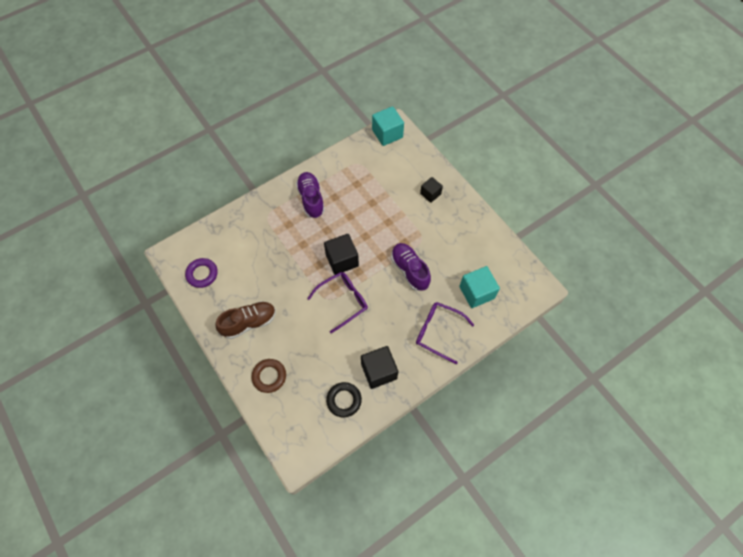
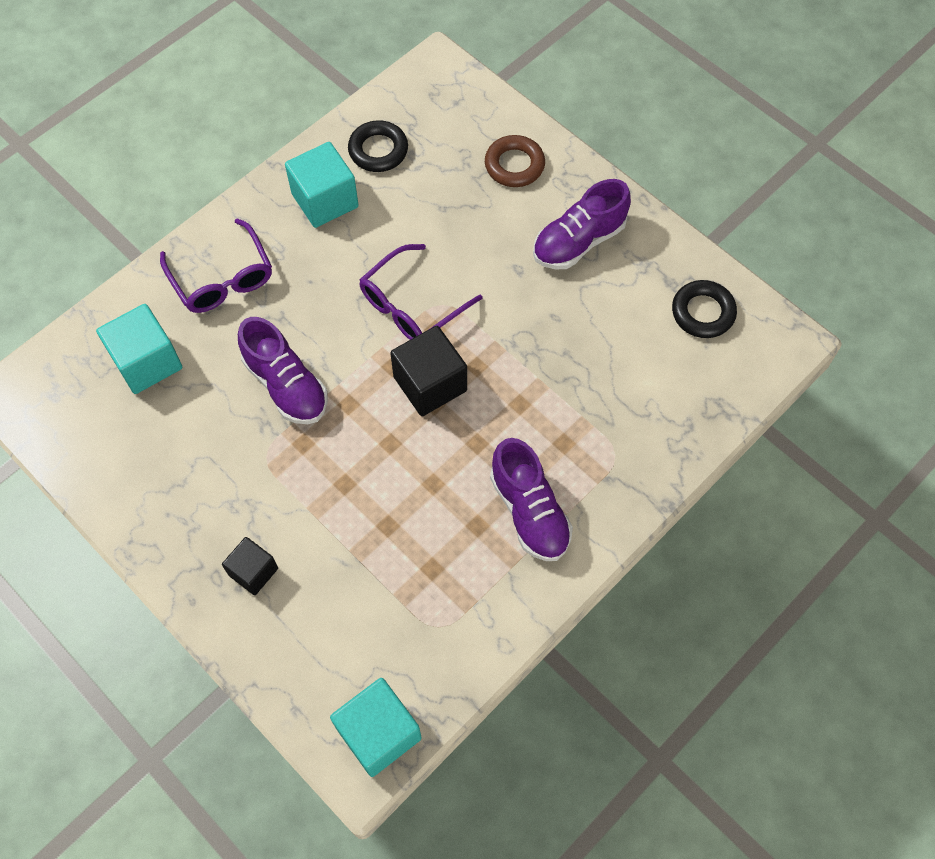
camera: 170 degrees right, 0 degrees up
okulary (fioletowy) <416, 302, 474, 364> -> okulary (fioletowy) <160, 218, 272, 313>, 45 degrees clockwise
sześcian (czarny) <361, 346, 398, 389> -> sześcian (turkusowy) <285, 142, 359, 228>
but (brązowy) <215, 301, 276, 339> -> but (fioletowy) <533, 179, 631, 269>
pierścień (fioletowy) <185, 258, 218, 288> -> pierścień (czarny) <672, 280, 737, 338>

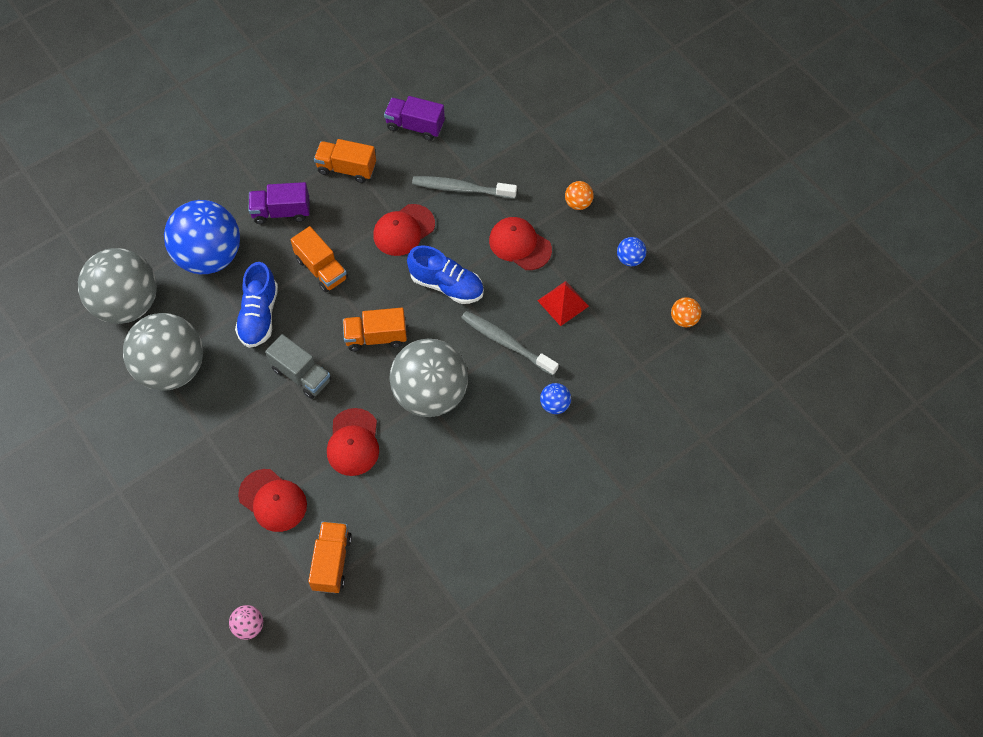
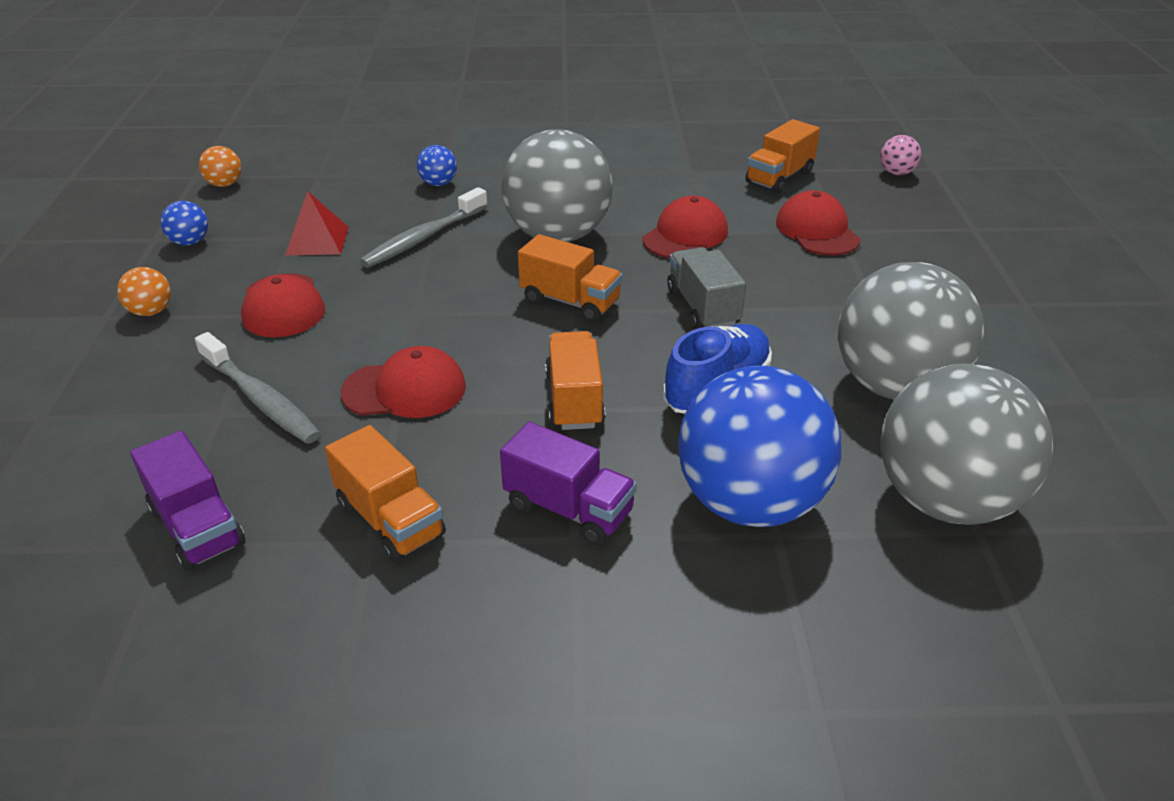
camera: 145 degrees left, 25 degrees down
szczoteczka do zębów (szary) <461, 311, 559, 376> -> szczoteczka do zębów (szary) <360, 187, 488, 268>, 60 degrees clockwise
but (niebieski) <407, 245, 484, 304> -> none

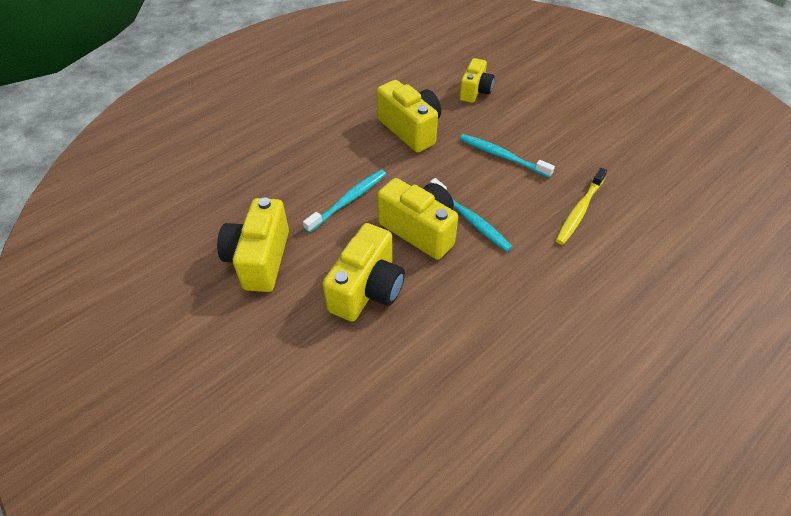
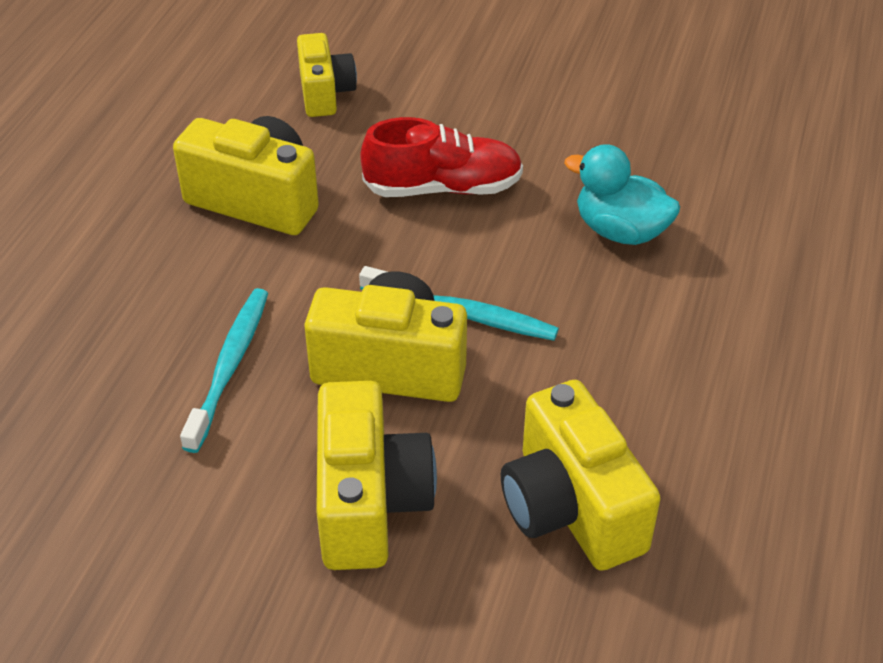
camera: 30 degrees left, 5 degrees down
szczoteczka do zębów (turkusowy) <460, 134, 555, 178> -> but (czerwony) <360, 117, 523, 197>
aparat fotograficzny (żółty) <217, 198, 289, 292> -> aparat fotograficzny (żółty) <501, 380, 661, 571>, moved
szczoteczka do zębów (żółty) <556, 168, 607, 245> -> kaczka (turkusowy) <564, 144, 680, 245>

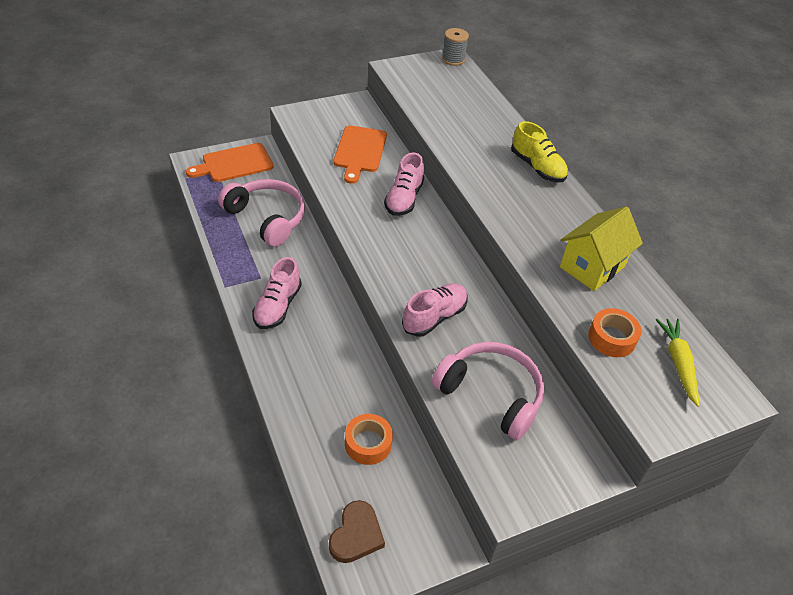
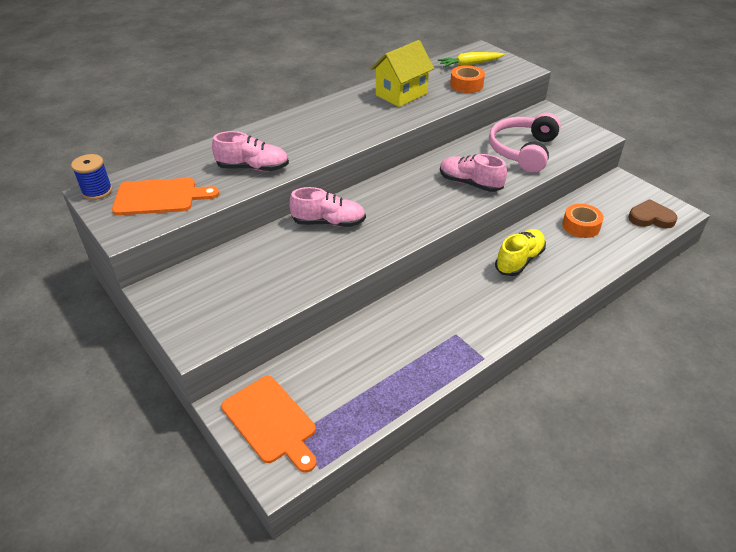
camera: 100 degrees left, 5 degrees down
szpulka (szary) <442, 28, 469, 66> -> szpulka (niebieski) <71, 154, 112, 200>
deska do krojenia (pomarańczowy) <333, 126, 387, 184> -> deska do krojenia (pomarańczowy) <112, 178, 219, 215>, moved
but (różowy) <252, 257, 302, 329> -> but (różowy) <212, 131, 289, 171>, moved
domek (żółty) <560, 206, 643, 291> -> domek (żółty) <371, 40, 434, 107>, 75 degrees counterclockwise
but (żółty) <511, 121, 568, 183> -> but (żółty) <495, 229, 546, 276>, moved
słuchawki (różowy) <218, 179, 305, 247> -> none

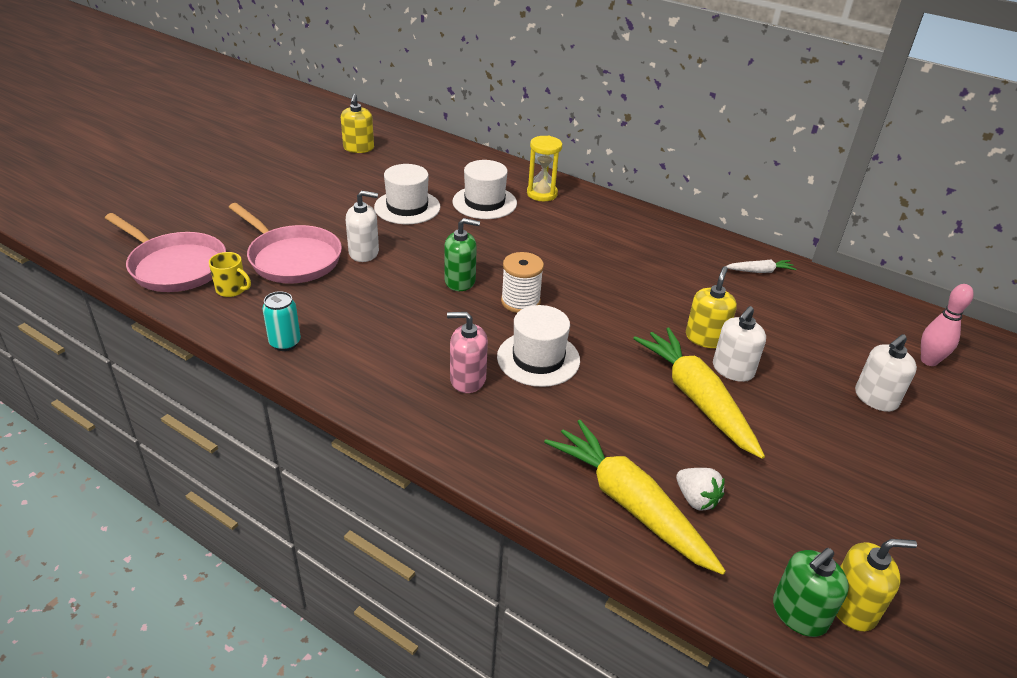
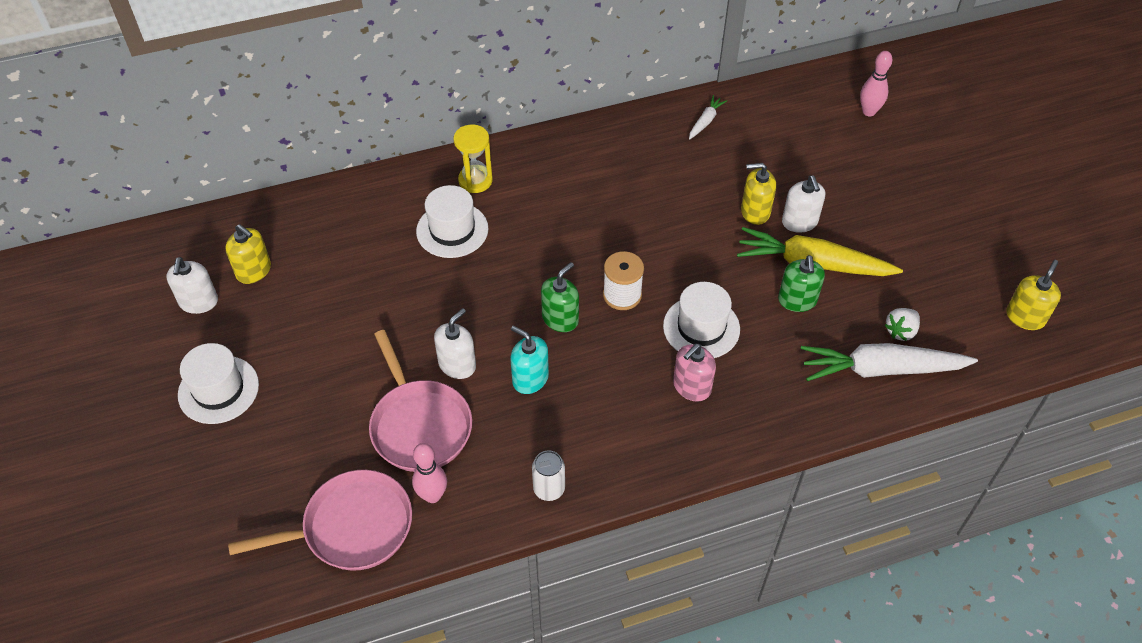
camera: 50 degrees left, 15 degrees up
dozownik mydła (biały) <855, 334, 917, 412> -> dozownik mydła (biały) <166, 257, 218, 314>, moved
kapelusz (biały) <374, 164, 440, 224> -> kapelusz (biały) <178, 343, 259, 424>, moved
patelnia (różowy) <228, 203, 342, 283> -> patelnia (różowy) <369, 330, 472, 472>, 75 degrees clockwise
kubek (żółty) <209, 252, 251, 297> -> kręgiel (różowy) <412, 443, 447, 503>
none -> dozownik mydła (turkusowy) <511, 326, 549, 394>
puszka (turkusowy) <262, 291, 301, 351> -> puszka (biały) <532, 450, 565, 501>
dozownik mydła (żółty) <686, 266, 737, 348> -> dozownik mydła (żółty) <741, 163, 776, 225>, 60 degrees counterclockwise
dozownik mydła (zielony) <773, 548, 849, 637> -> dozownik mydła (zielony) <778, 255, 825, 312>, moved
marchewka (żółty) <544, 420, 726, 575> -> marchewka (biały) <801, 343, 978, 381>
truskawka (biały) <676, 468, 724, 511> -> truskawka (biały) <885, 308, 920, 341>, 135 degrees clockwise

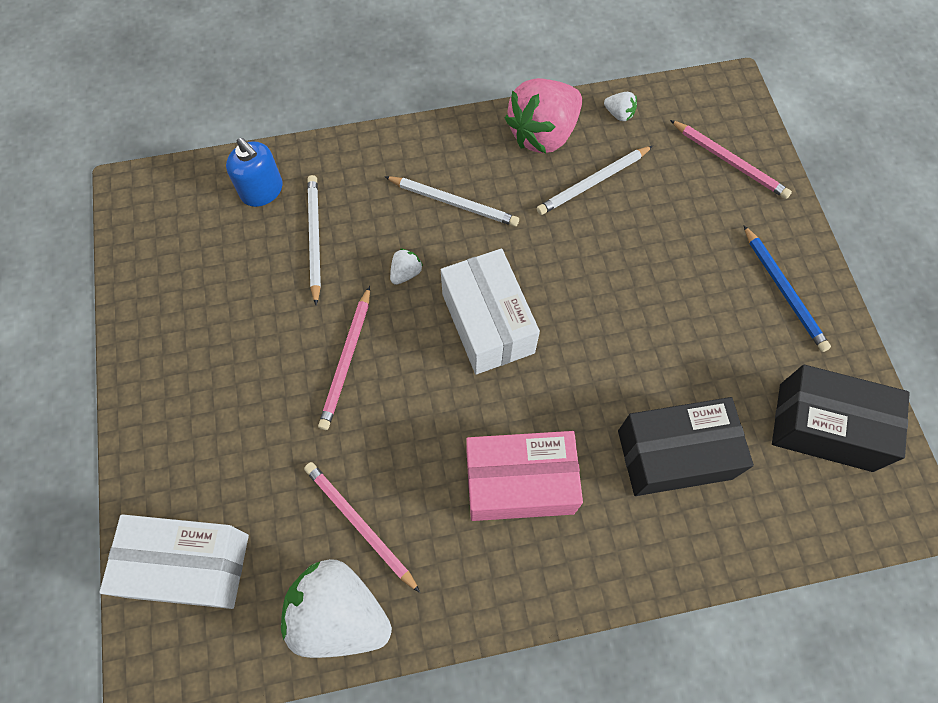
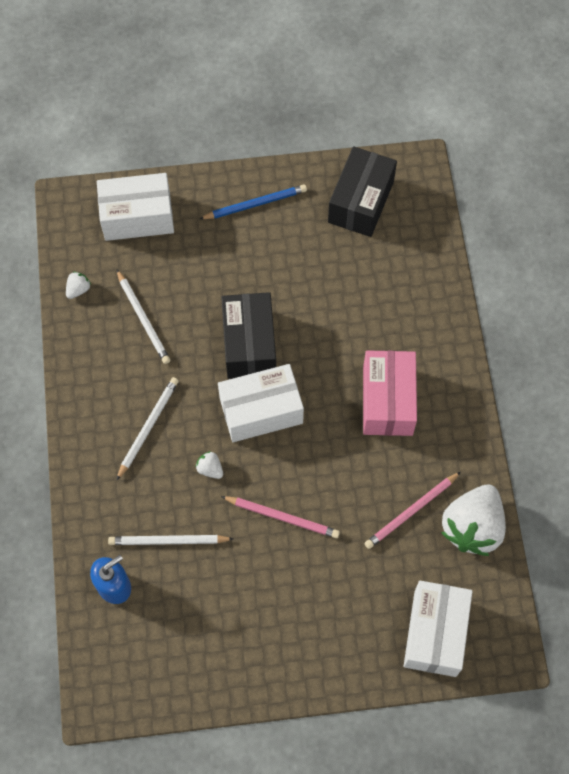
camera: 85 degrees left, 0 degrees up
ołówek (różowy) <670, 120, 792, 199> -> pudełko (biały) <97, 173, 174, 241>
pudełko (czarny) <618, 397, 754, 496> -> pudełko (czarny) <221, 292, 276, 379>, moved
truskawka (różowy) <505, 78, 582, 153> -> none

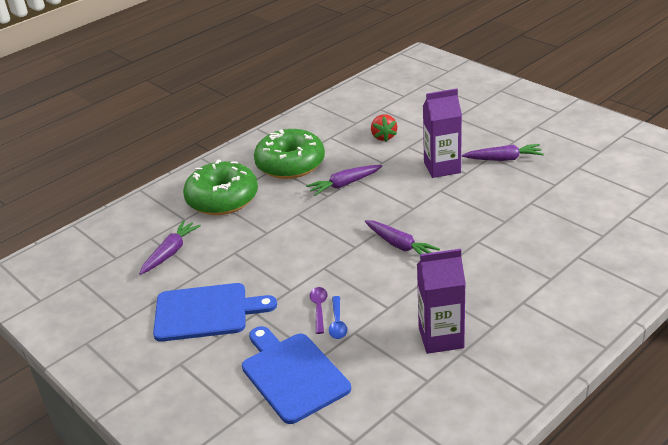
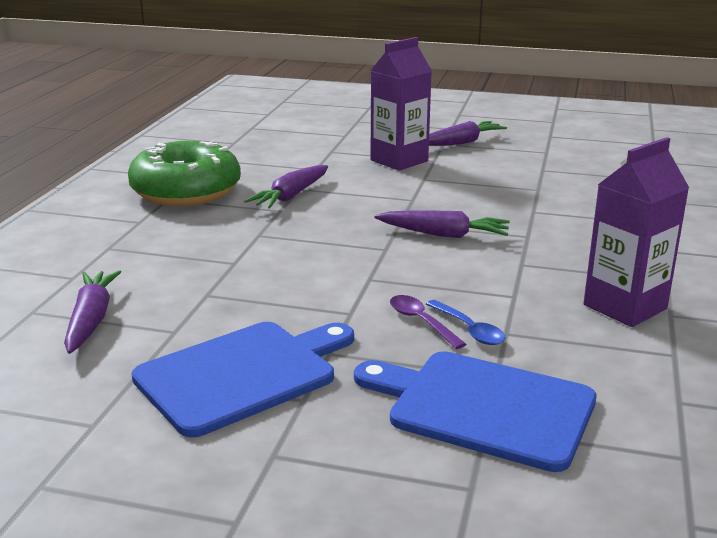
camera: 35 degrees left, 10 degrees down
donut (zielony) <183, 160, 258, 215> -> none
truskawka (czerwony) <371, 114, 397, 142> -> none

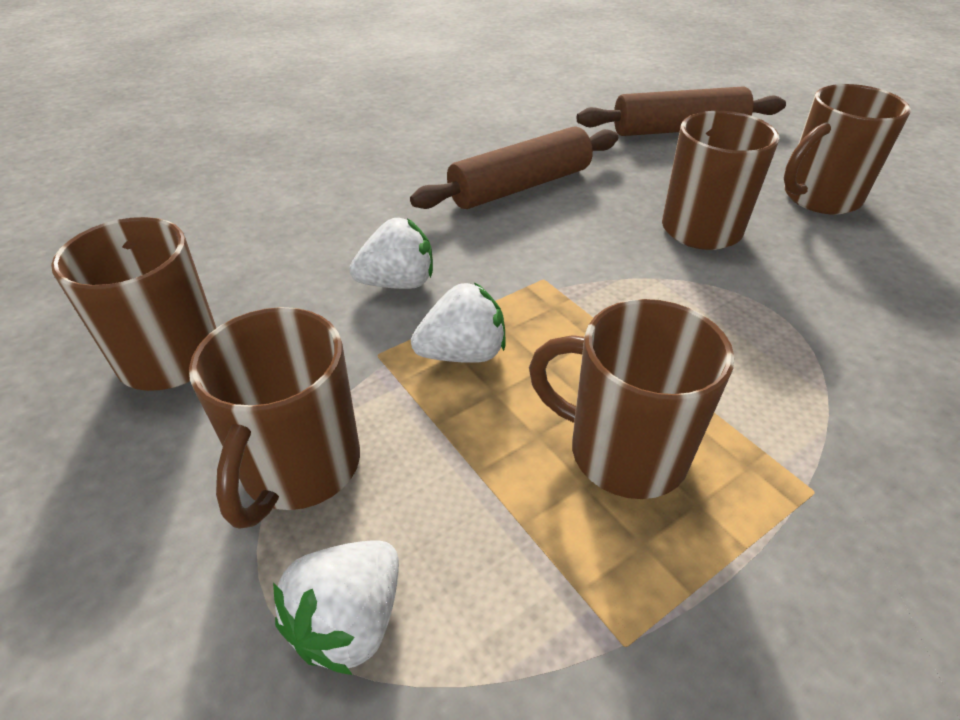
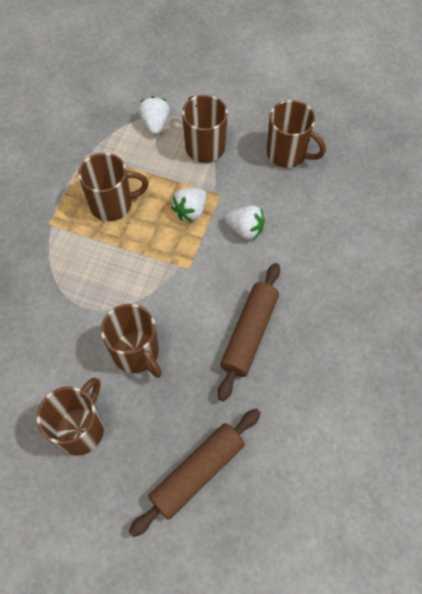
camera: 145 degrees right, 20 degrees up
truskawka (biały) <349, 218, 433, 289> -> truskawka (biały) <225, 205, 265, 240>, 105 degrees counterclockwise

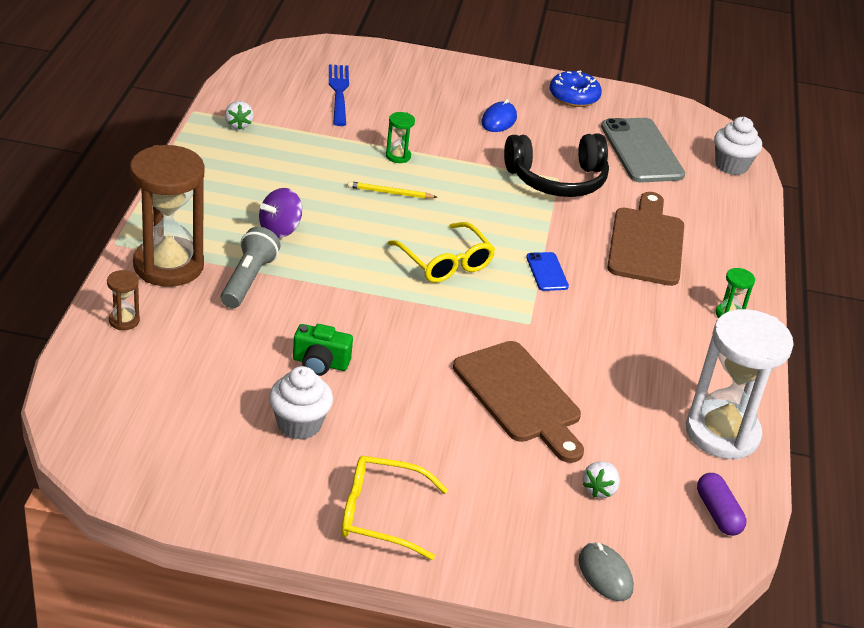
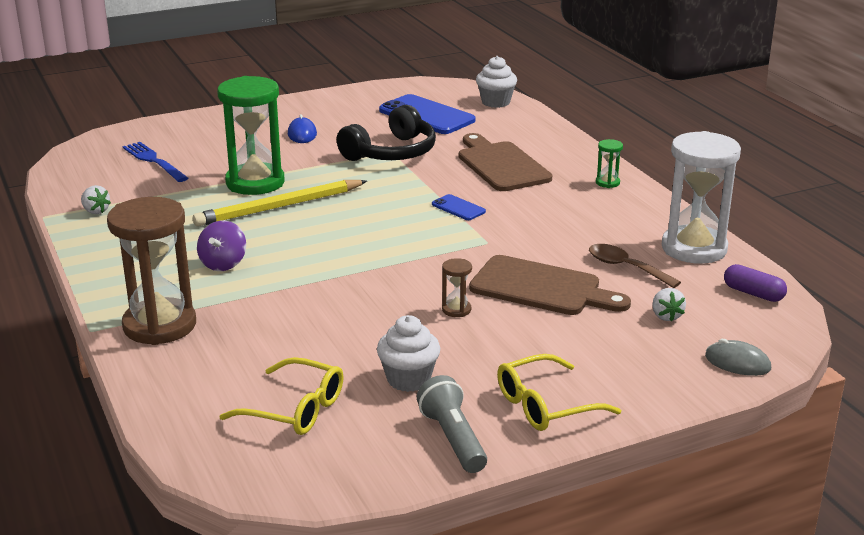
camera: 30 degrees left, 10 degrees down
ołówek (żółty) <348, 181, 437, 199> -> ołówek (żółty) <193, 180, 367, 227>, x2.16
klepsydra (zielony) <386, 112, 415, 163> -> klepsydra (zielony) <217, 76, 284, 195>, x2.41
okulary (żółty) <388, 222, 495, 283> -> okulary (żółty) <220, 357, 344, 435>, moved
telefon (szary) <601, 118, 685, 182> -> telefon (niebieski) <379, 94, 475, 134>
latarka (szary) <221, 227, 281, 308> -> latarka (szary) <417, 375, 487, 473>, moved
klepsydra (brązowy) <107, 270, 140, 330> -> klepsydra (brązowy) <442, 258, 472, 317>, moved
none -> łyżka (brązowy) <589, 244, 681, 288>
aparat fotograficzny (zielony) <293, 324, 353, 376> -> none
donut (niebieski) <549, 70, 602, 107> -> none

